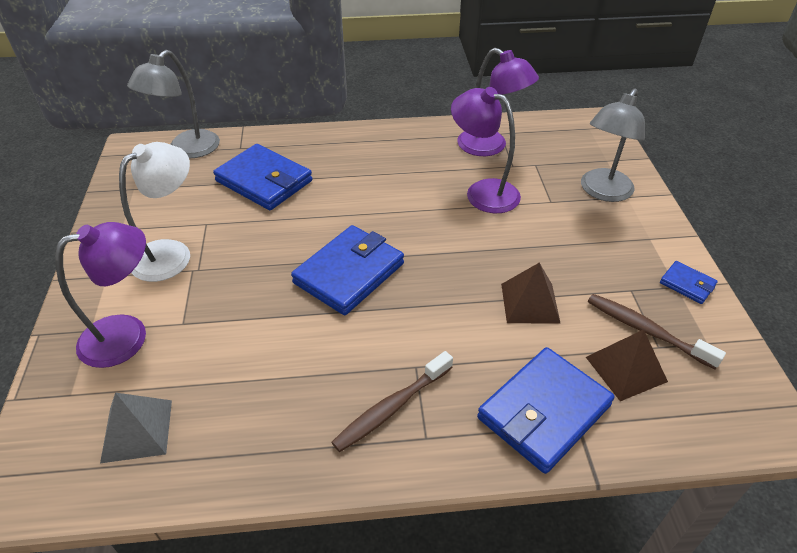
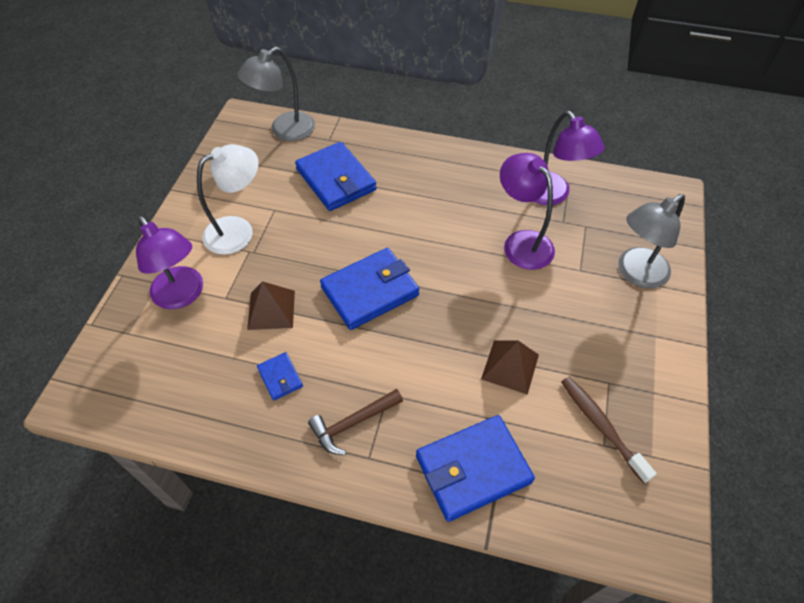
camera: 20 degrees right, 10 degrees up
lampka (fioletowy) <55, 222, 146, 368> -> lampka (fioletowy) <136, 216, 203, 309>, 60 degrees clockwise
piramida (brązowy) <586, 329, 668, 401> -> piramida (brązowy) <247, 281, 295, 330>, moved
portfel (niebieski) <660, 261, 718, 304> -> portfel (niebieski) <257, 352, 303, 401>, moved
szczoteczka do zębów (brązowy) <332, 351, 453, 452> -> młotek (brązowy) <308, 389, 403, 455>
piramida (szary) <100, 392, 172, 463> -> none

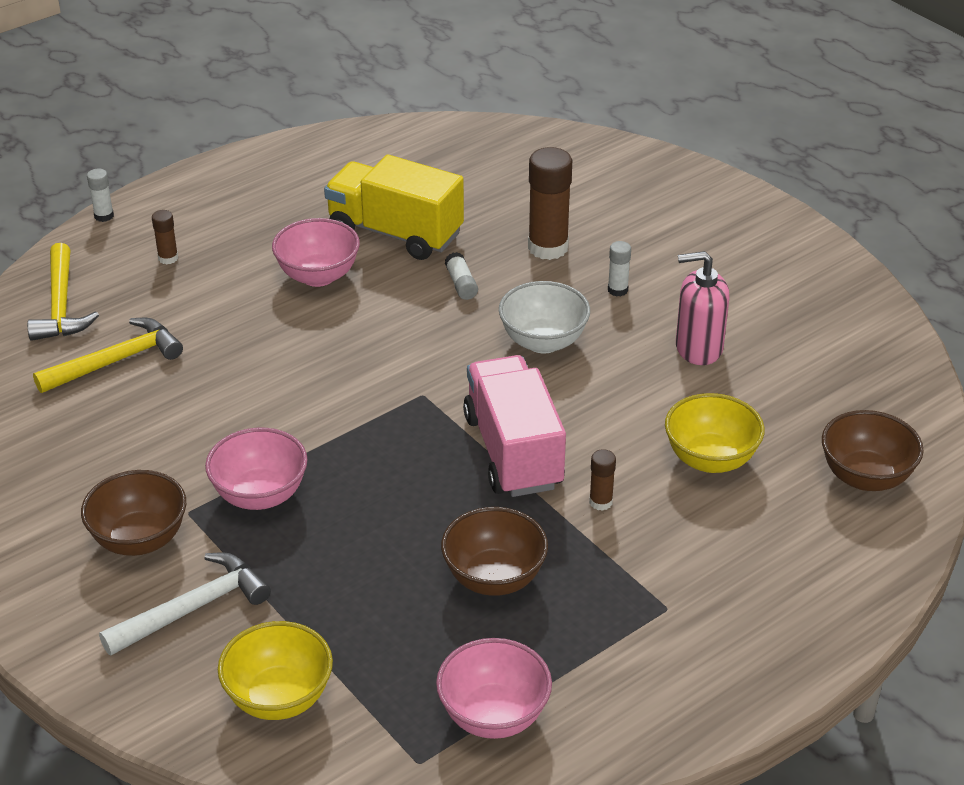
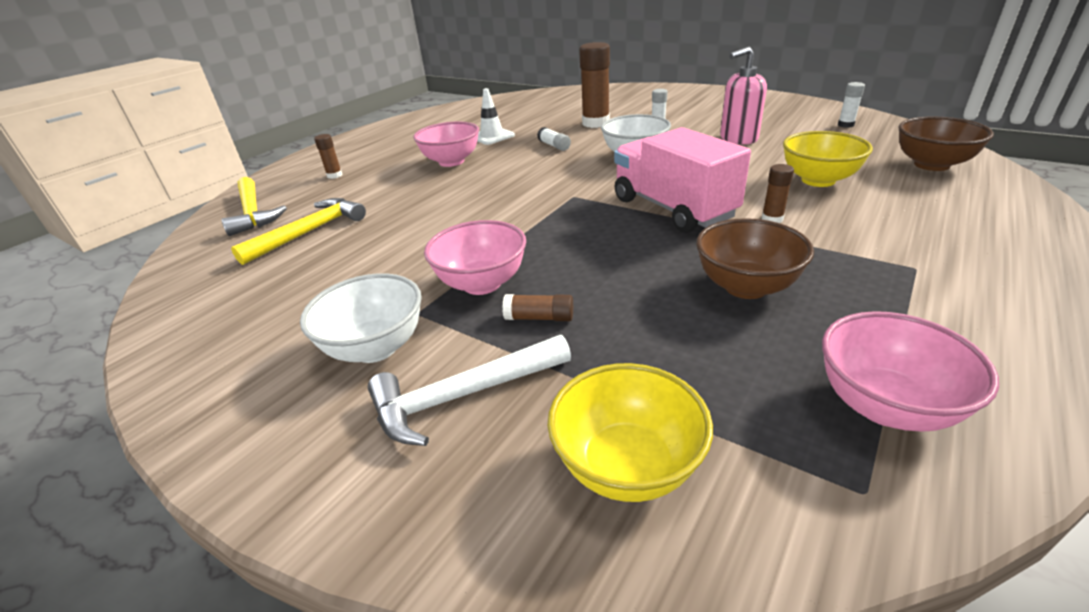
camera: 15 degrees left, 5 degrees down
miska (brązowy) <81, 470, 186, 556> -> miska (biały) <300, 273, 422, 363>
młotek (biały) <99, 552, 271, 655> -> młotek (biały) <368, 335, 571, 446>, 150 degrees counterclockwise
ciężarówka (żółty) <324, 155, 464, 260> -> pachołek (biały) <477, 88, 515, 145>
none -> klej w sztyfcie (brązowy) <502, 294, 573, 321>
klej w sztyfcie (biały) <87, 169, 114, 222> -> klej w sztyfcie (biały) <838, 82, 865, 128>, moved

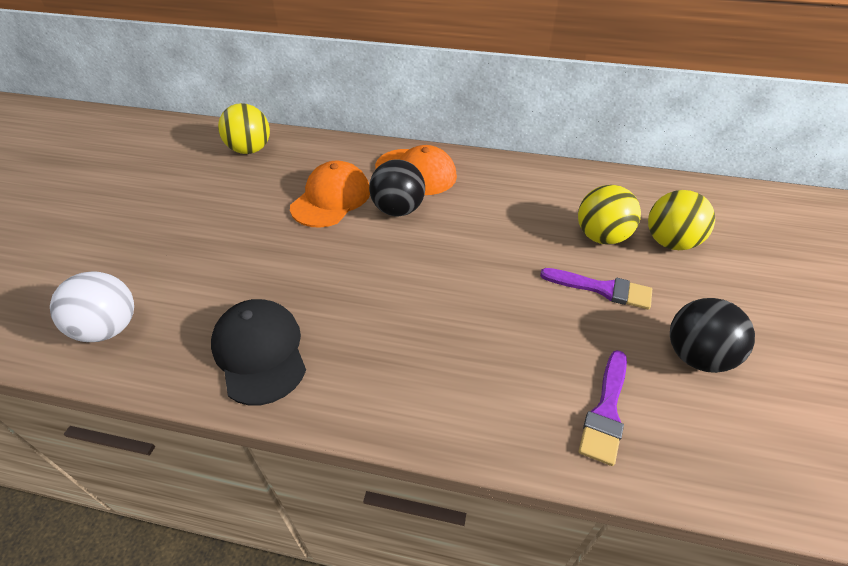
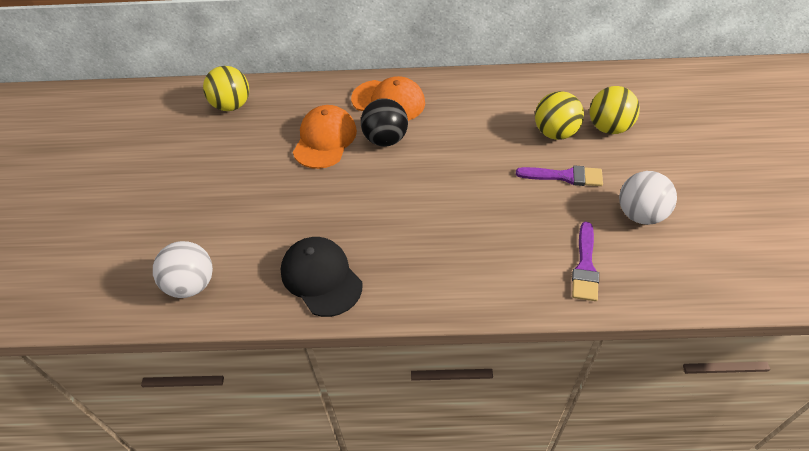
camera: 10 degrees left, 5 degrees up
piłka (czarny) <670, 298, 755, 373> -> piłka (biały) <619, 171, 677, 225>

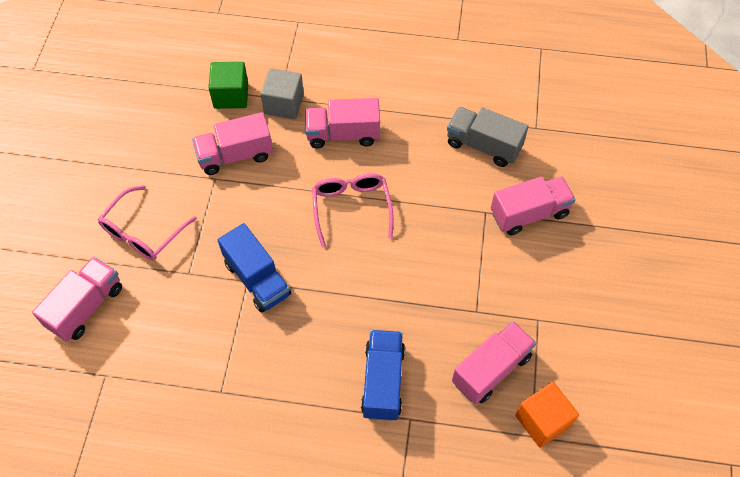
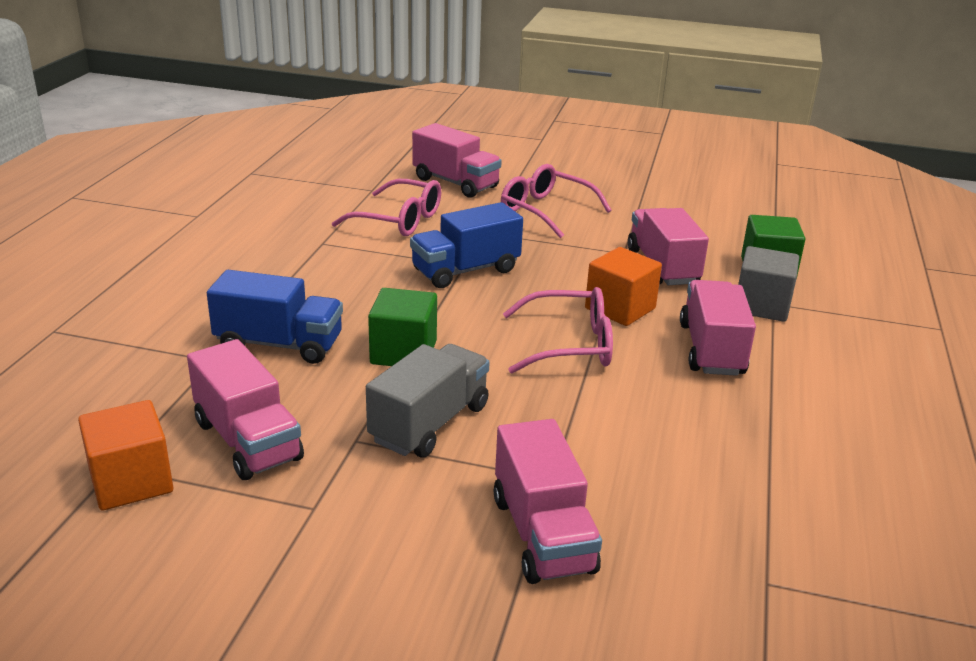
camera: 95 degrees right, 30 degrees down
none -> okulary (różowy) <332, 179, 441, 236>
ciężarówka (szary) <447, 107, 528, 167> -> ciężarówka (szary) <366, 344, 490, 458>, moved
none -> sześcian (zielony) <368, 288, 437, 366>
none -> sześcian (pomarańczowy) <585, 247, 662, 326>

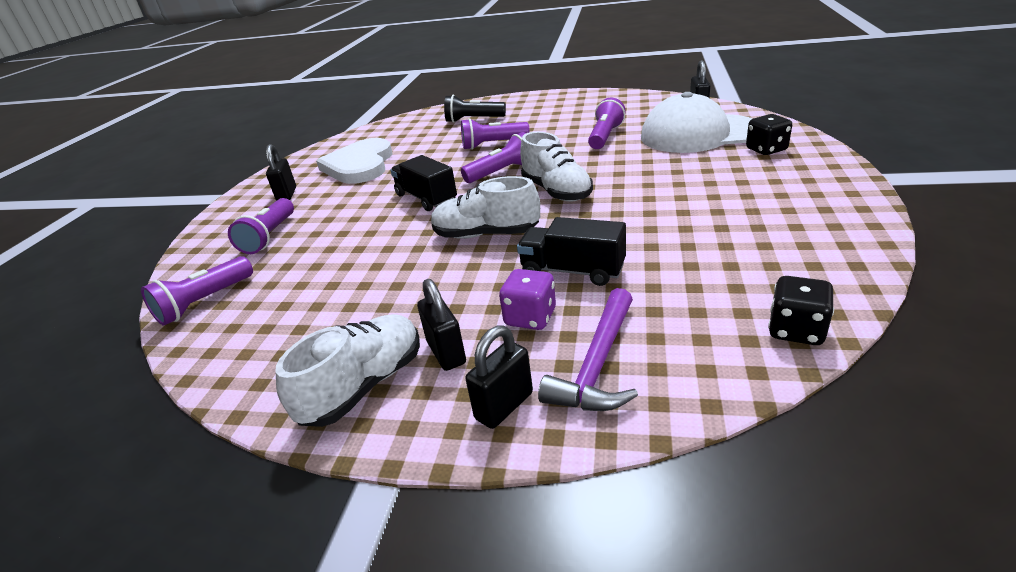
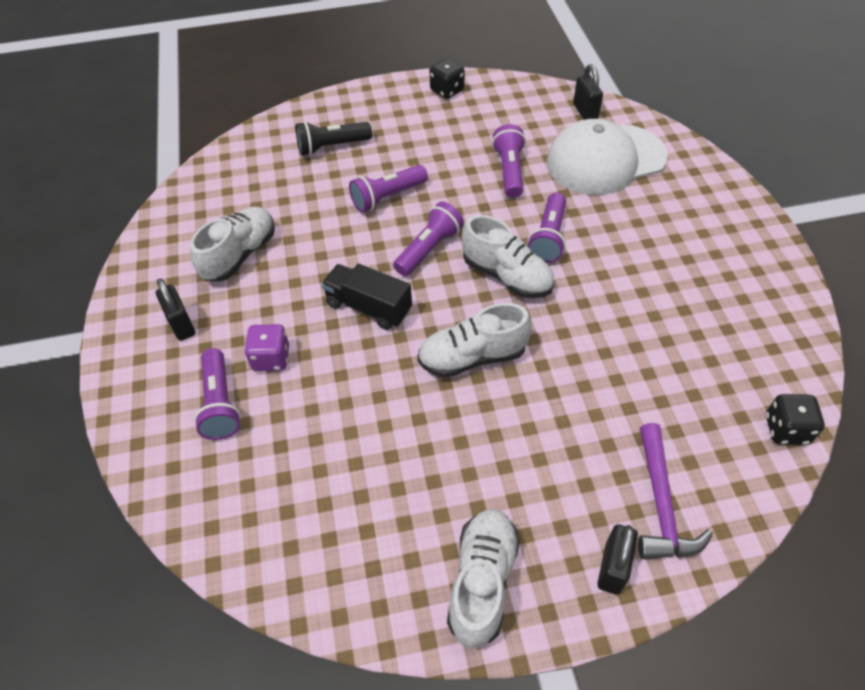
camera: 25 degrees left, 20 degrees up
serce (biały) <316, 138, 392, 184> -> but (biały) <190, 207, 275, 281>
kostka do gry (fioletowy) <499, 269, 556, 330> -> kostka do gry (fioletowy) <244, 324, 289, 371>, moved
kostka do gry (czarny) <746, 114, 792, 155> -> kostka do gry (czarny) <429, 58, 465, 99>, moved
latarka (fioletowy) <141, 256, 253, 325> -> latarka (fioletowy) <527, 193, 566, 263>, moved
kłódka (czarny) <417, 279, 466, 371> -> none
ciężarówka (czarny) <517, 217, 626, 286> -> none

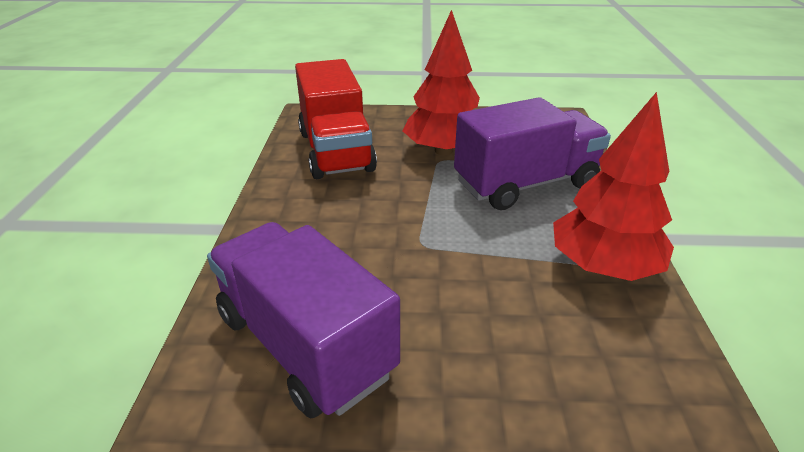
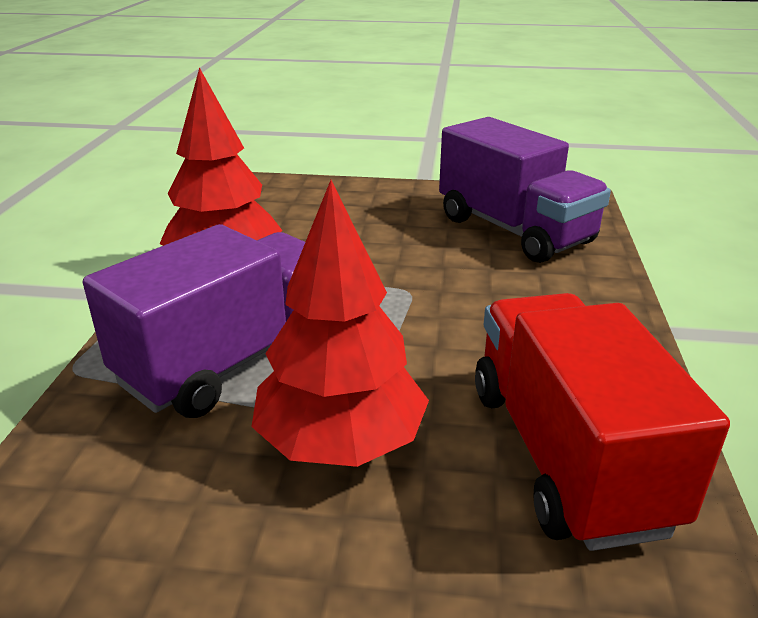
camera: 175 degrees left, 5 degrees down
ciężarówka (fioletowy) <454, 97, 611, 210> -> ciężarówka (fioletowy) <83, 224, 305, 418>, 150 degrees clockwise

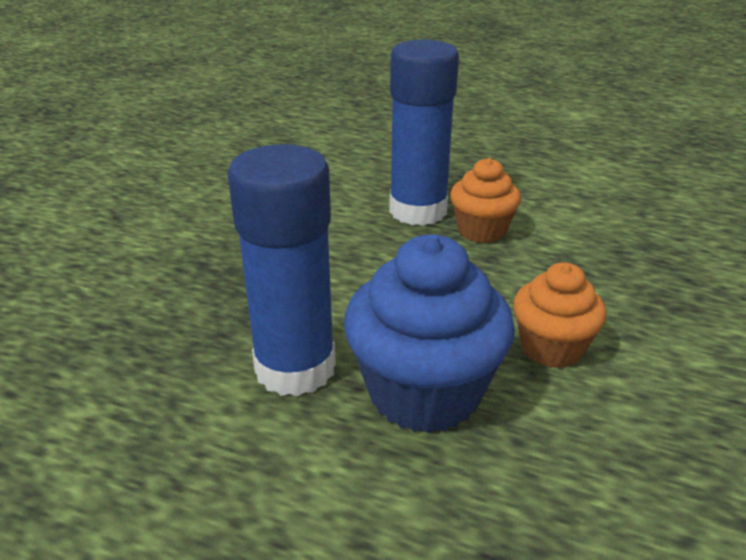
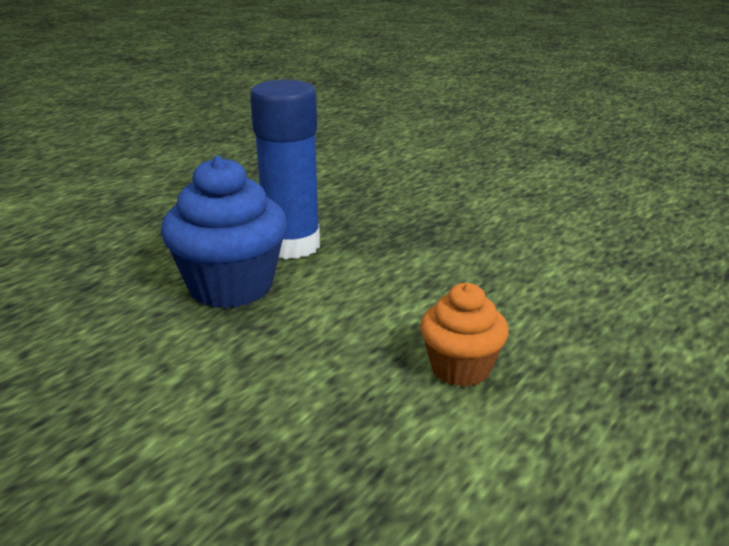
camera: 105 degrees right, 5 degrees down
klej w sztyfcie (niebieski) <389, 40, 459, 226> -> none
muffinka (pomarańczowy) <513, 262, 606, 368> -> none

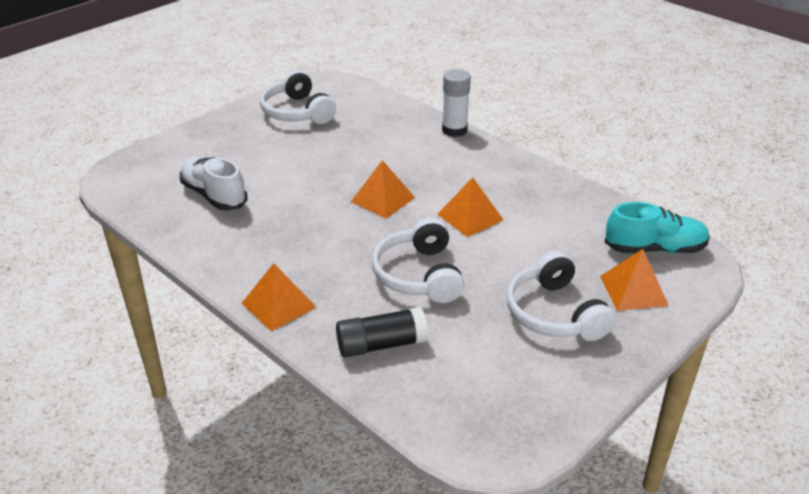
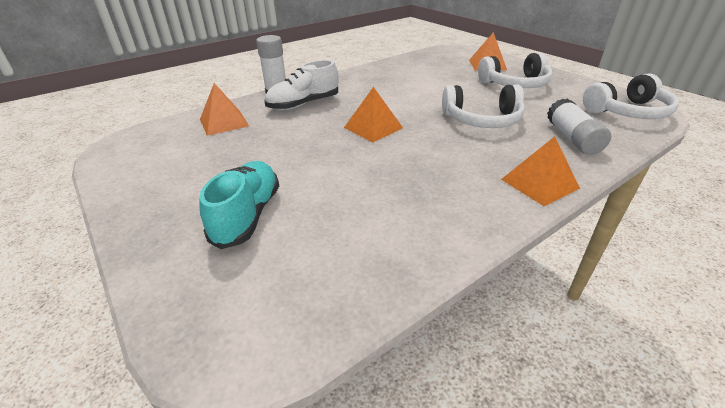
camera: 80 degrees left, 0 degrees up
but (turkusowy) <605, 202, 710, 253> -> but (turkusowy) <199, 161, 279, 249>, moved
piramida (pomarańczowy) <437, 177, 503, 237> -> piramida (pomarańczowy) <200, 83, 249, 136>, moved
but (biały) <180, 156, 247, 211> -> but (biały) <264, 60, 338, 110>, moved
klej w sztyfcie (czarny) <336, 307, 428, 358> -> klej w sztyfcie (biały) <547, 98, 611, 155>
słuchawki (biały) <260, 70, 336, 124> -> słuchawki (biały) <583, 74, 679, 119>, moved

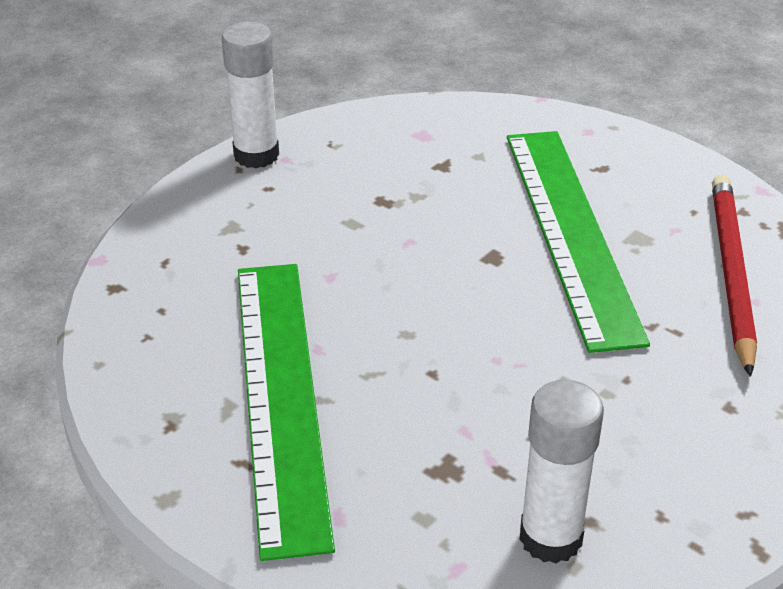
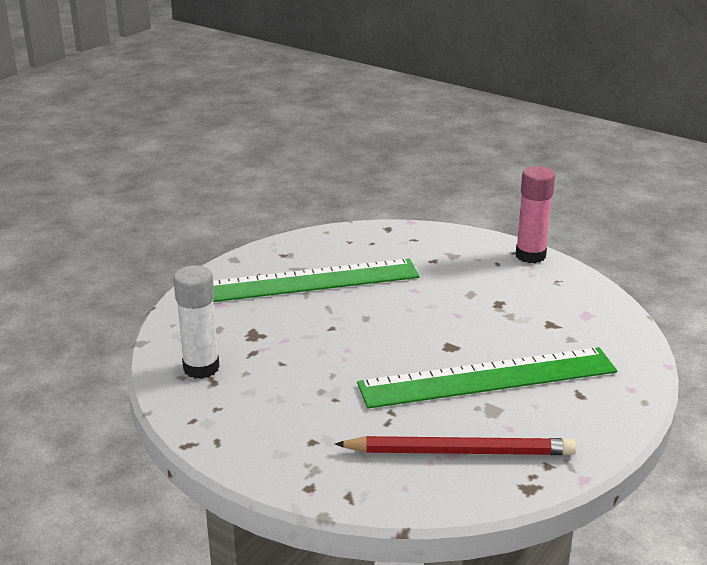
camera: 85 degrees right, 10 degrees down
klej w sztyfcie (biały) <221, 22, 279, 168> -> klej w sztyfcie (różowy) <516, 166, 555, 263>

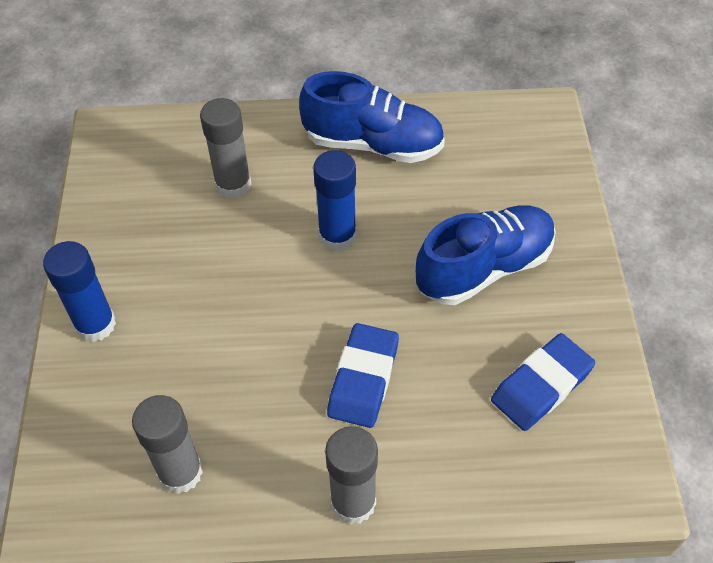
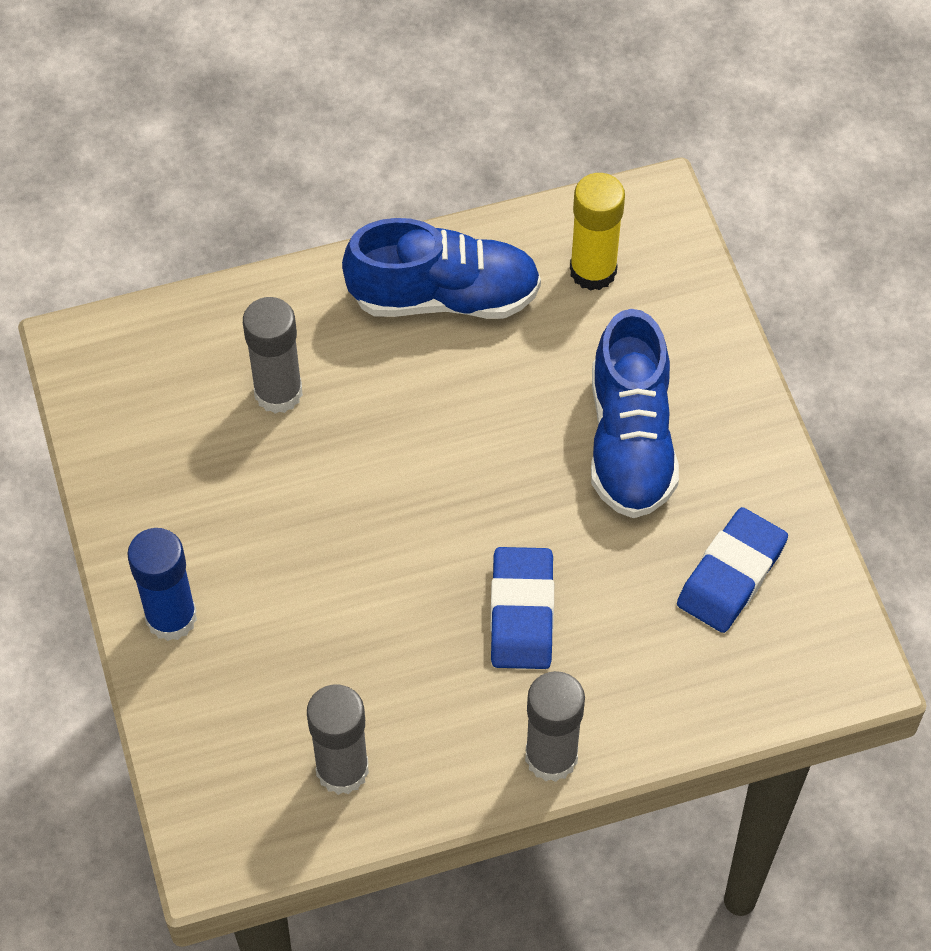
camera: 15 degrees left, 5 degrees up
none -> klej w sztyfcie (żółty) <570, 173, 625, 291>
but (niebieski) <416, 205, 556, 305> -> but (niebieski) <591, 309, 679, 518>, 135 degrees clockwise
klej w sztyfcie (niebieski) <313, 150, 357, 251> -> none

